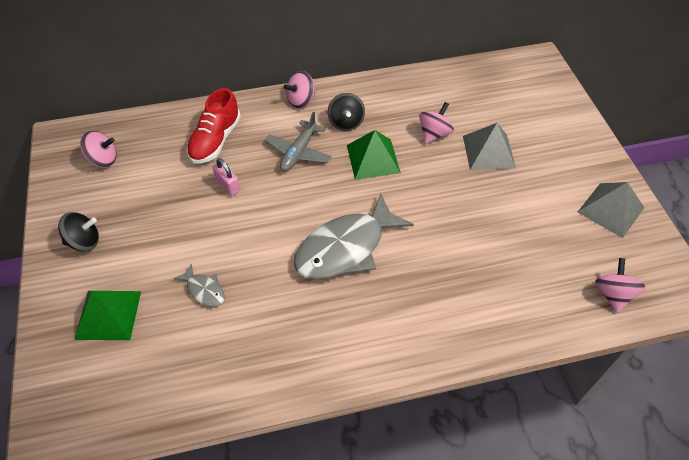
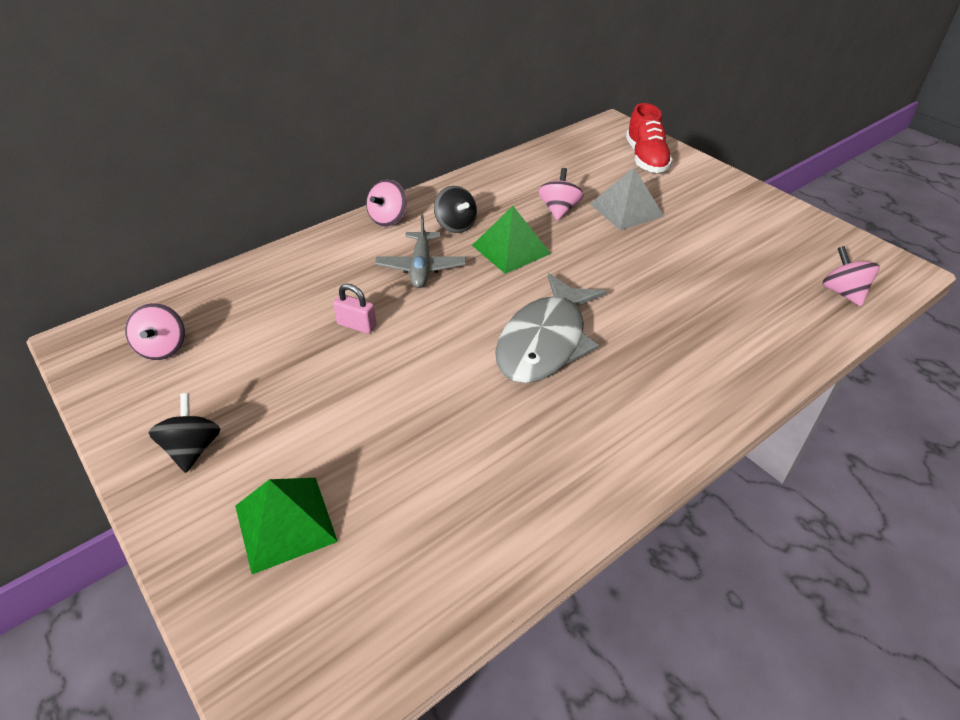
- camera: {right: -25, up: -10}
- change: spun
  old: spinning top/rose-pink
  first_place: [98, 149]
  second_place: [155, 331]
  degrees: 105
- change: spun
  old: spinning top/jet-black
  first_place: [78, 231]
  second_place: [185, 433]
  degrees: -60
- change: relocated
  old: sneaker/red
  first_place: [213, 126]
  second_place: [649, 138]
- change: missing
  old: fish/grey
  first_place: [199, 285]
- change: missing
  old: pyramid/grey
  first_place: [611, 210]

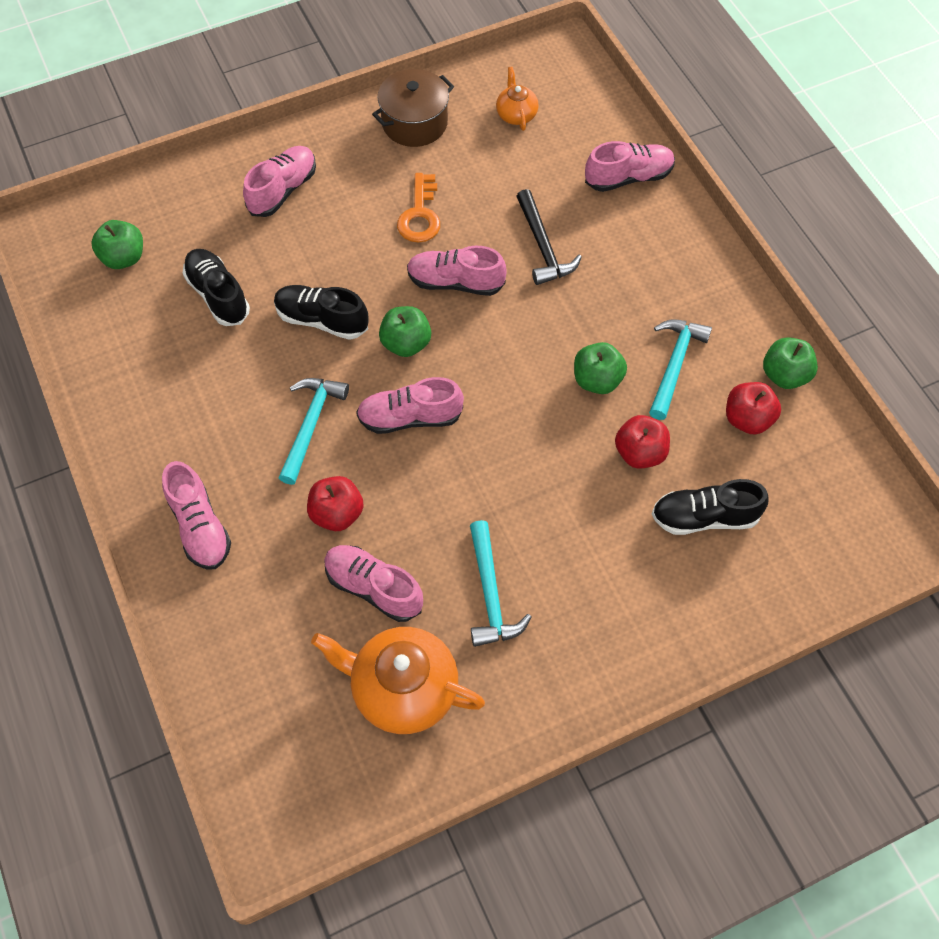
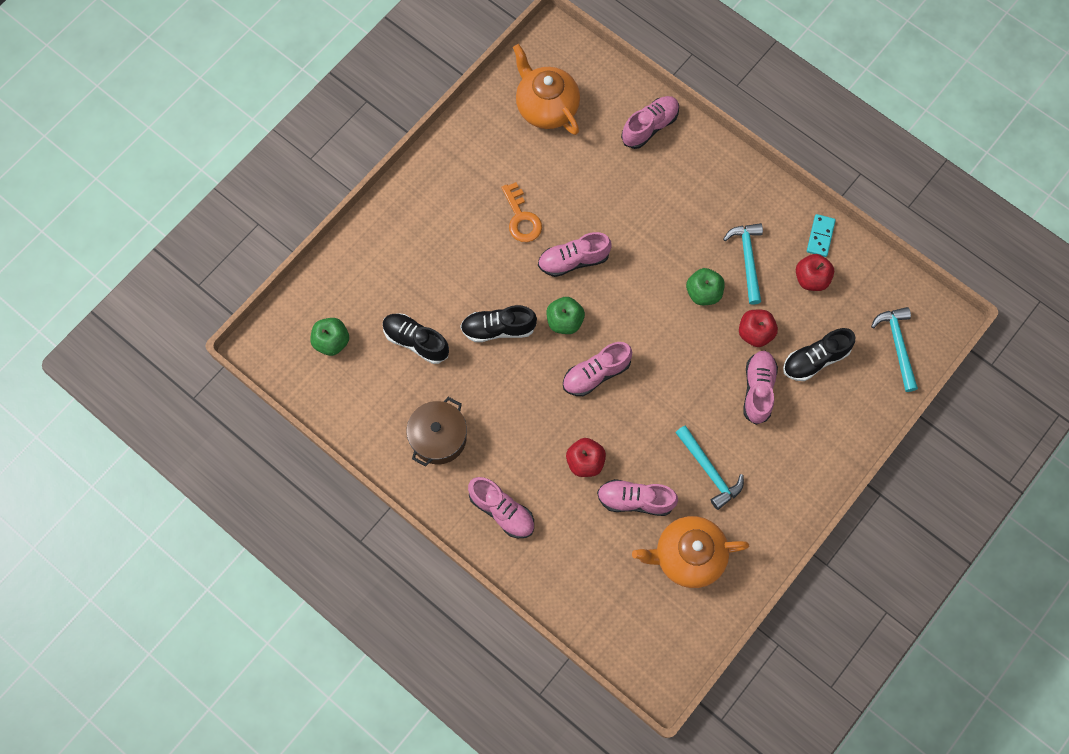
- camera: {right: -25, up: 10}
- change: relocated
  old: pot/dark brown
  first_place: [413, 108]
  second_place: [437, 432]
- change: size
  old: china teapot/orange
  first_place: [517, 99]
  second_place: [546, 89]
  factor: 1.93
- change: relocated
  old: sneaker/rose-pink
  first_place: [279, 181]
  second_place: [760, 388]
- change: exchanged
  old: apple/green
  new: domino piece/aqua
  first_place: [790, 363]
  second_place: [821, 235]
- change: relocated
  old: carpenter's hammer/aqua
  first_place: [314, 431]
  second_place: [894, 349]
- change: missing
  old: carpenter's hammer/jet-black
  first_place: [549, 237]

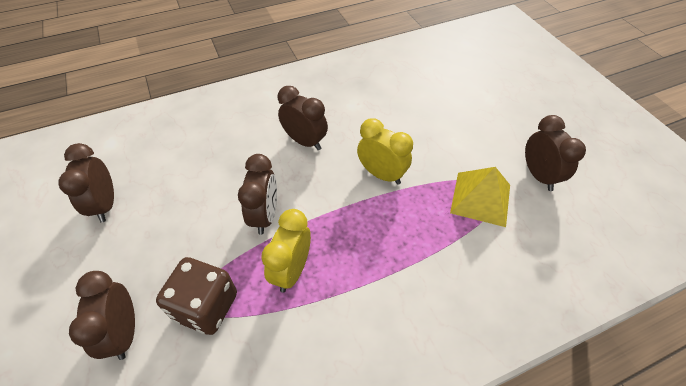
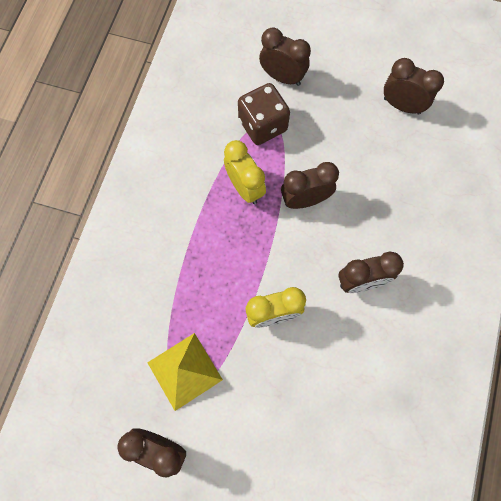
- camera: {right: 130, up: 20}
- change: spun
  old: clock/dark brown
  first_place: [257, 194]
  second_place: [310, 185]
  degrees: 120

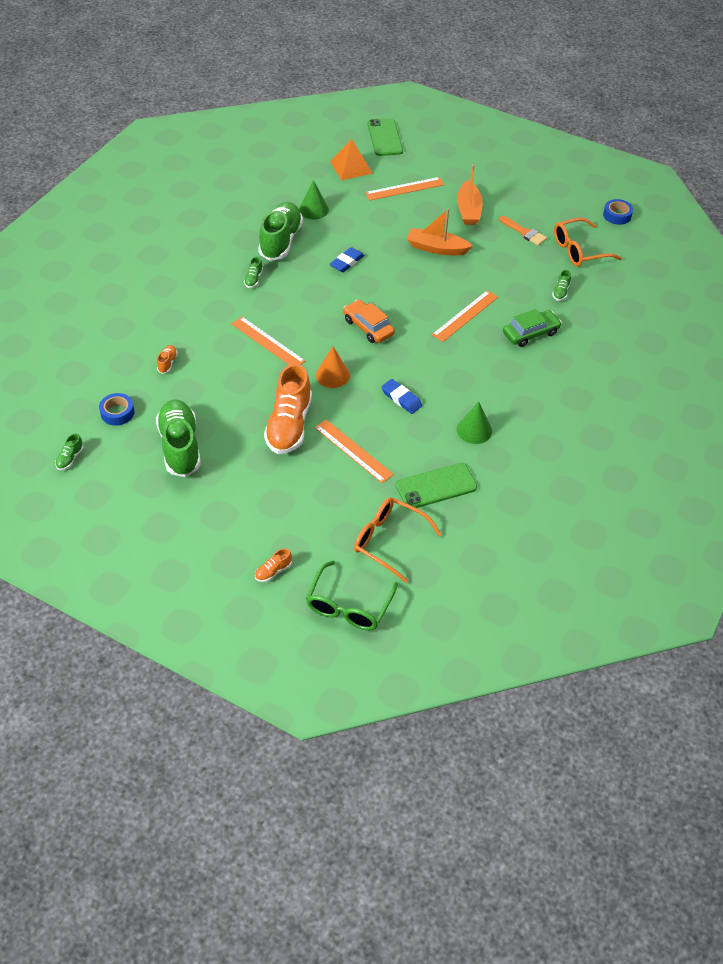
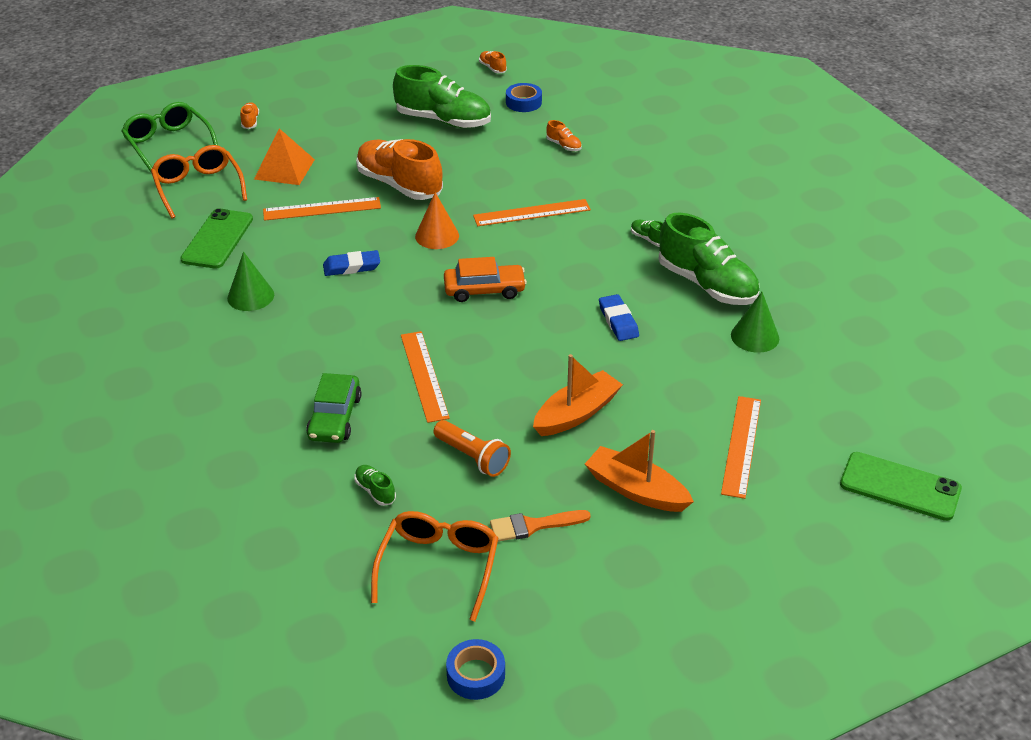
- camera: {right: 125, up: -10}
- change: spun
  old: spectacles/orange
  first_place: [398, 540]
  second_place: [199, 182]
  degrees: -90
- change: relocated
  old: pyramid/orange
  first_place: [351, 159]
  second_place: [284, 156]
- change: appeared
  new: flashlight/orange
  second_place: [472, 448]
- change: colour
  old: sneaker/green
  new: sneaker/orange
  first_place: [69, 451]
  second_place: [493, 62]

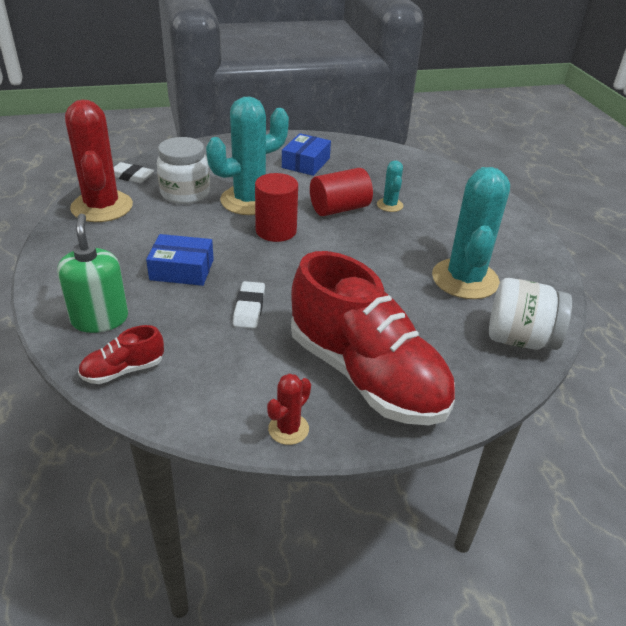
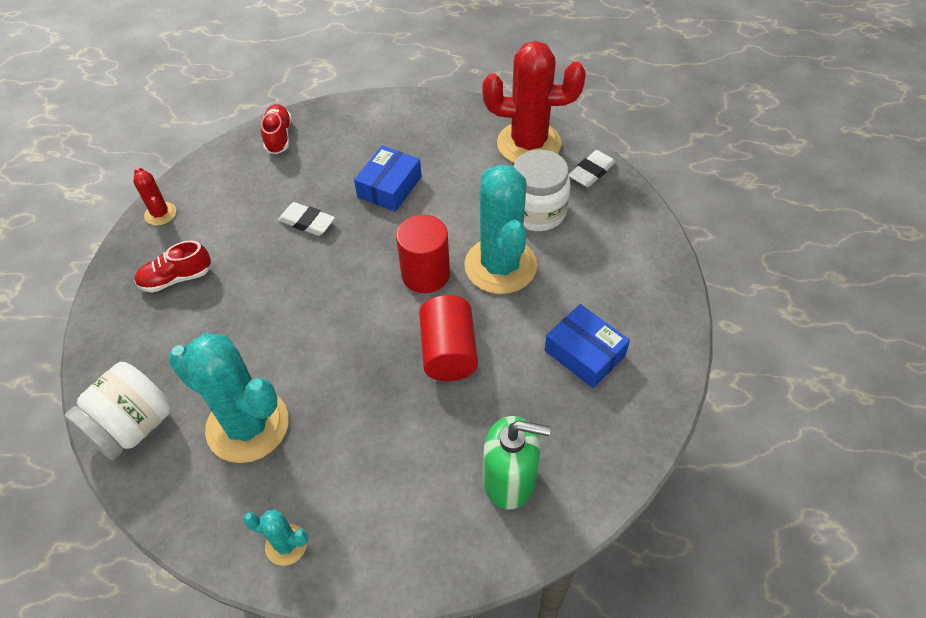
- camera: {right: 115, up: 15}
- change: size
  old: sneaker/red
  first_place: [373, 338]
  second_place: [173, 267]
  factor: 0.42
- change: relocated
  old: saguaro cactus/aqua
  first_place: [390, 186]
  second_place: [275, 537]
- change: relocated
  old: soap pump/green
  first_place: [92, 273]
  second_place: [517, 462]

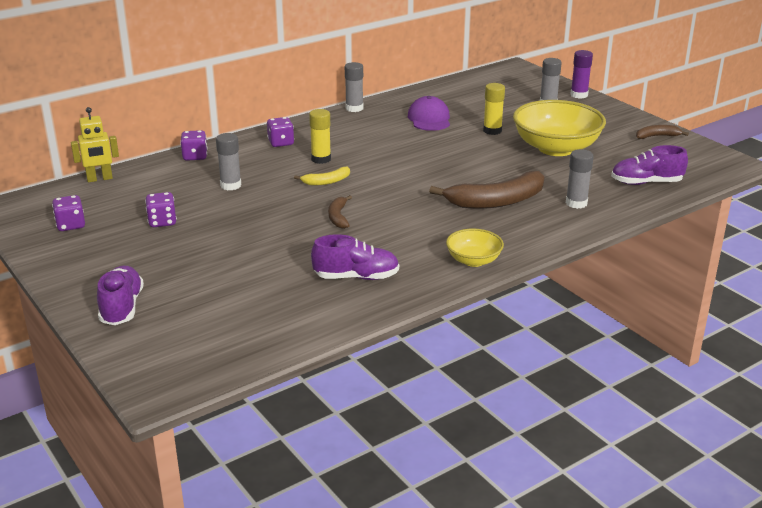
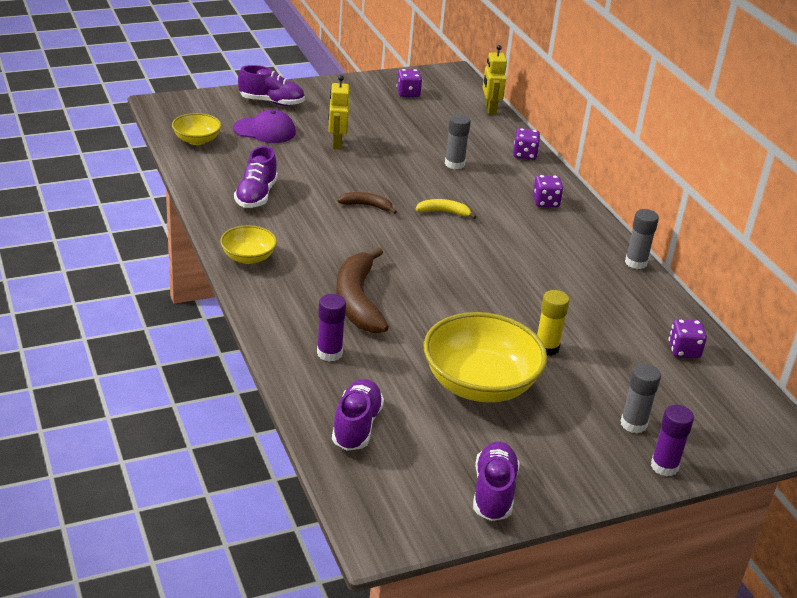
- camera: {right: 100, up: 5}
- change: appeared
  new: bowl/golden
  second_place: [196, 129]
- change: relocated
  old: peaked cap/royal purple
  first_place: [429, 113]
  second_place: [264, 126]
- change: colour
  old: glue stick/grey
  new: glue stick/royal purple
  first_place: [580, 179]
  second_place: [331, 328]
- change: appeared
  new: robot/golden
  second_place: [338, 113]
- change: spun
  old: banana fruit/golden
  first_place: [322, 176]
  second_place: [446, 209]
  degrees: 105
- change: exchanged
  old: banana fruit/dark brown
  new: sneaker/royal purple
  first_place: [662, 132]
  second_place: [496, 481]
- change: relocated
  old: die/royal purple
  first_place: [161, 209]
  second_place: [688, 338]
- change: missing
  old: glue stick/golden
  first_place: [320, 136]

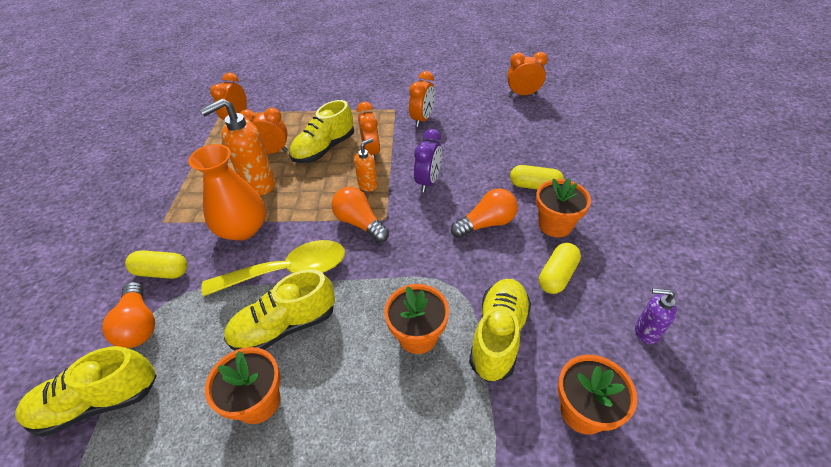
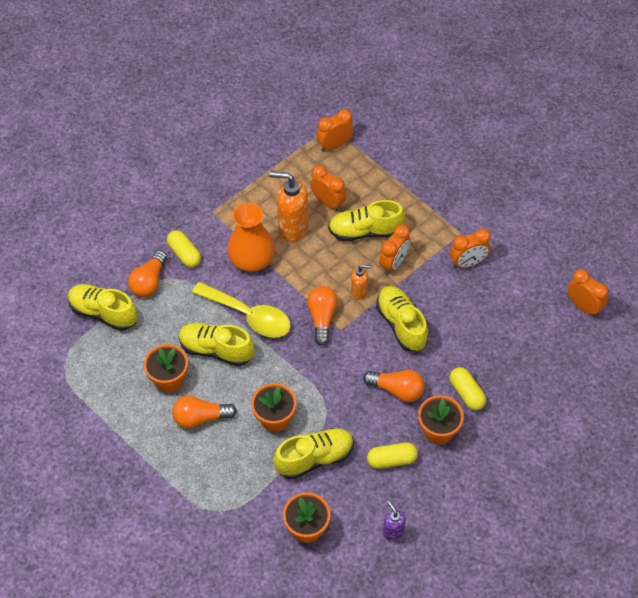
- camera: {right: 45, up: 10}
- change: appeared
  new: bulb/orange
  second_place: [204, 412]
- change: exchanged
  old: clock/royal purple
  new: sneaker/golden
  first_place: [428, 160]
  second_place: [402, 319]

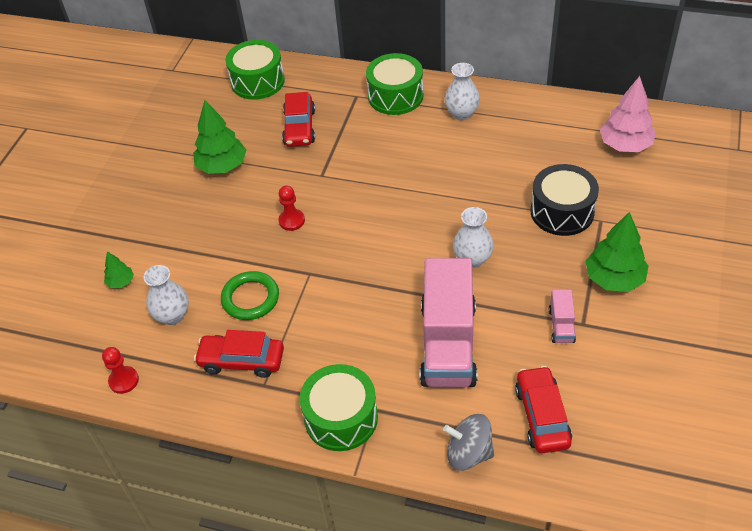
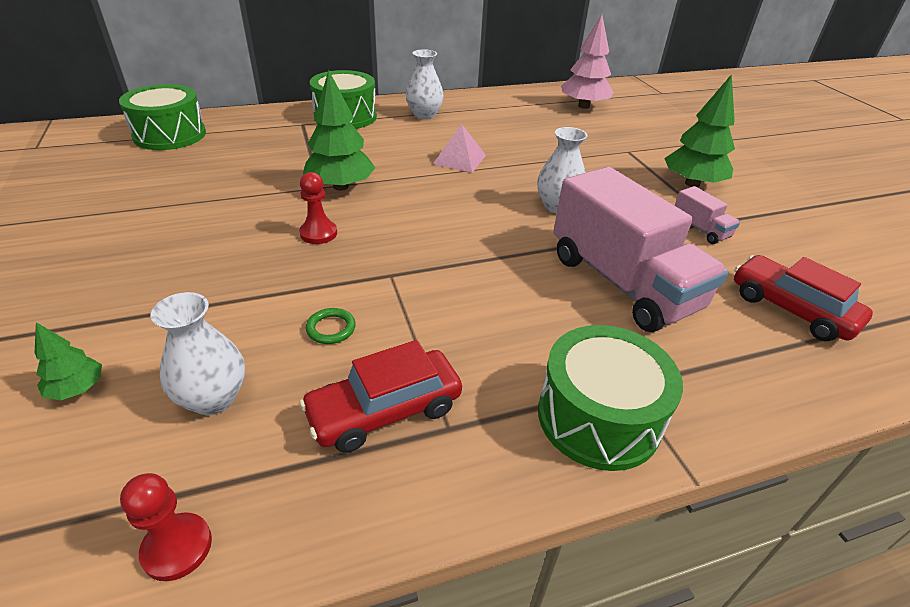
- camera: {right: -40, up: -10}
- change: relocated
  old: toy tree/green
  first_place: [219, 137]
  second_place: [339, 130]
- change: size
  old: ring/green
  first_place: [250, 295]
  second_place: [331, 326]
  factor: 0.52
- change: appeared
  new: pyramid/rose-pink
  second_place: [459, 148]
- change: missing
  old: toy car/red
  first_place: [298, 119]
- change: missing
  old: spinning top/grey
  first_place: [468, 442]
- change: missing
  old: toy drum/jet-black
  first_place: [564, 200]

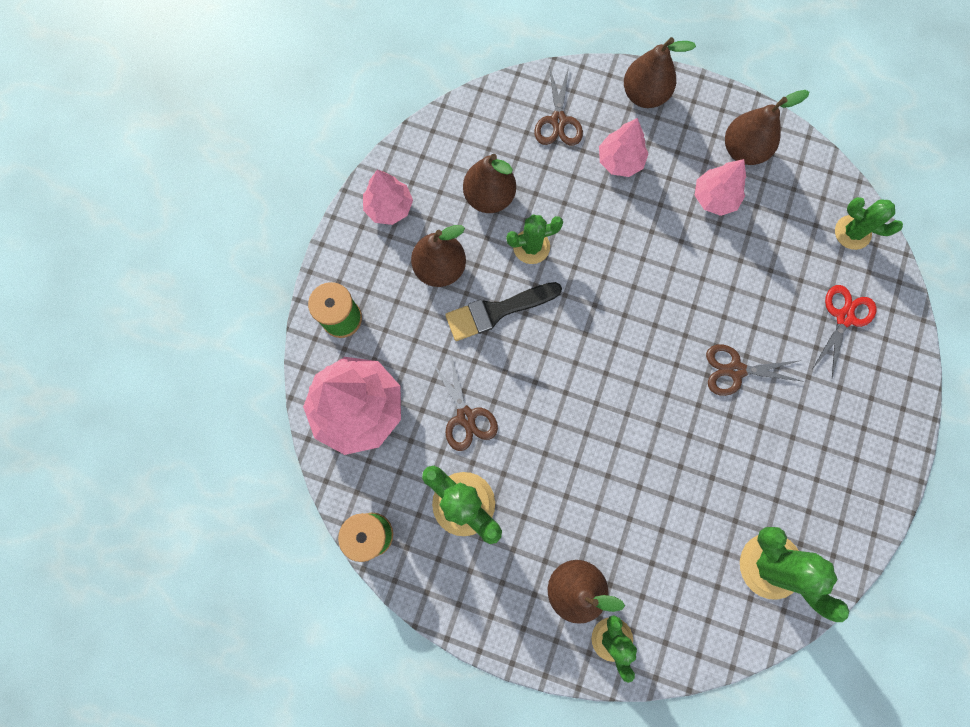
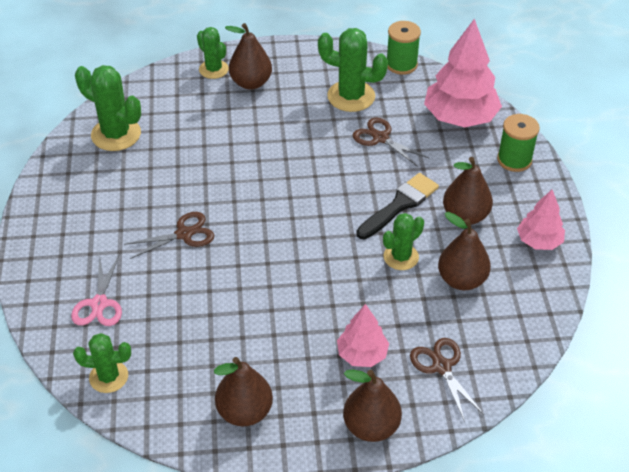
- camera: {right: 155, up: -30}
- change: colour
  old: scissors/red
  new: scissors/rose-pink
  first_place: [844, 331]
  second_place: [96, 290]
- change: missing
  old: toy tree/rose-pink
  first_place: [720, 187]

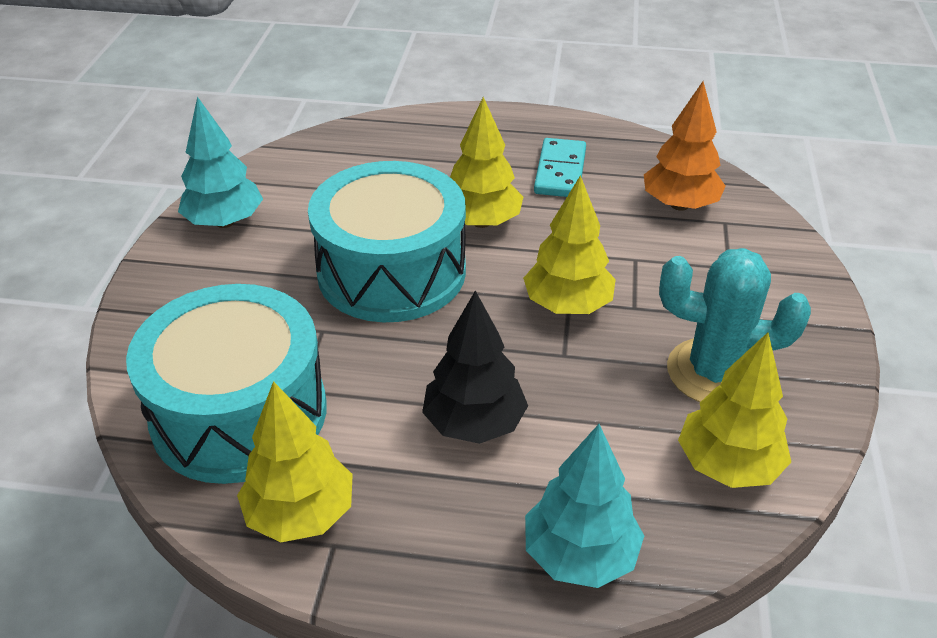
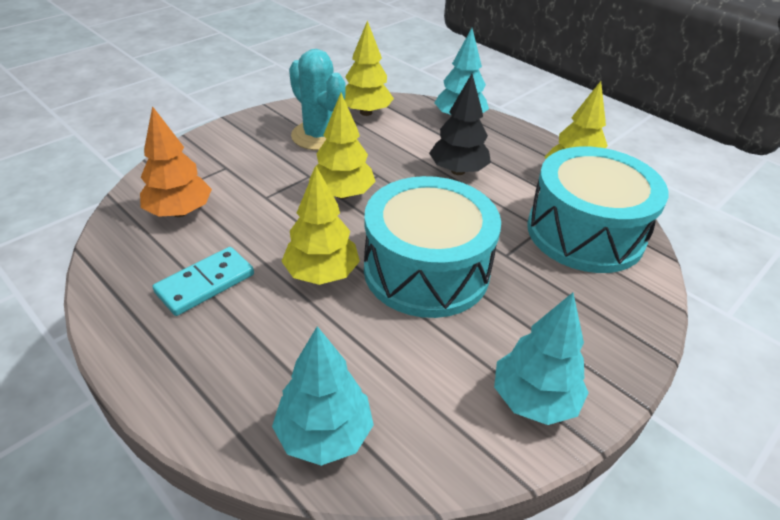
- camera: {right: -145, up: 0}
- change: appeared
  new: toy tree/aqua
  second_place: [323, 396]

